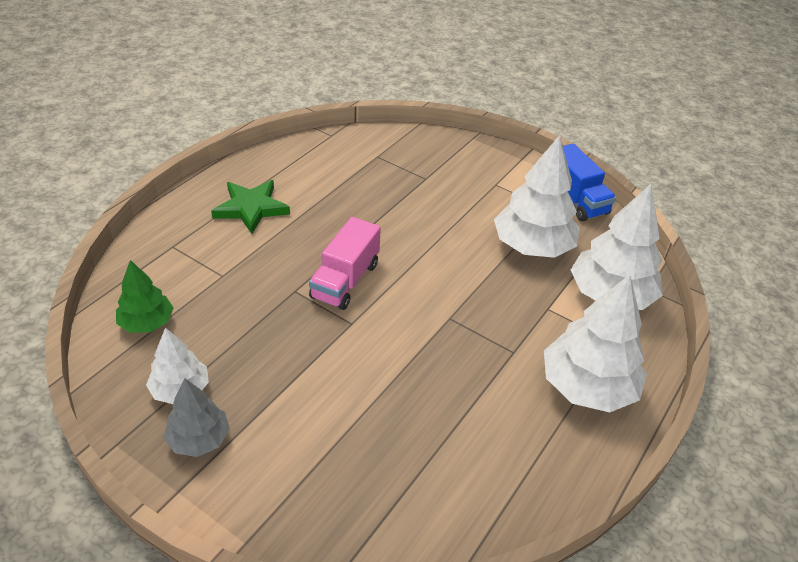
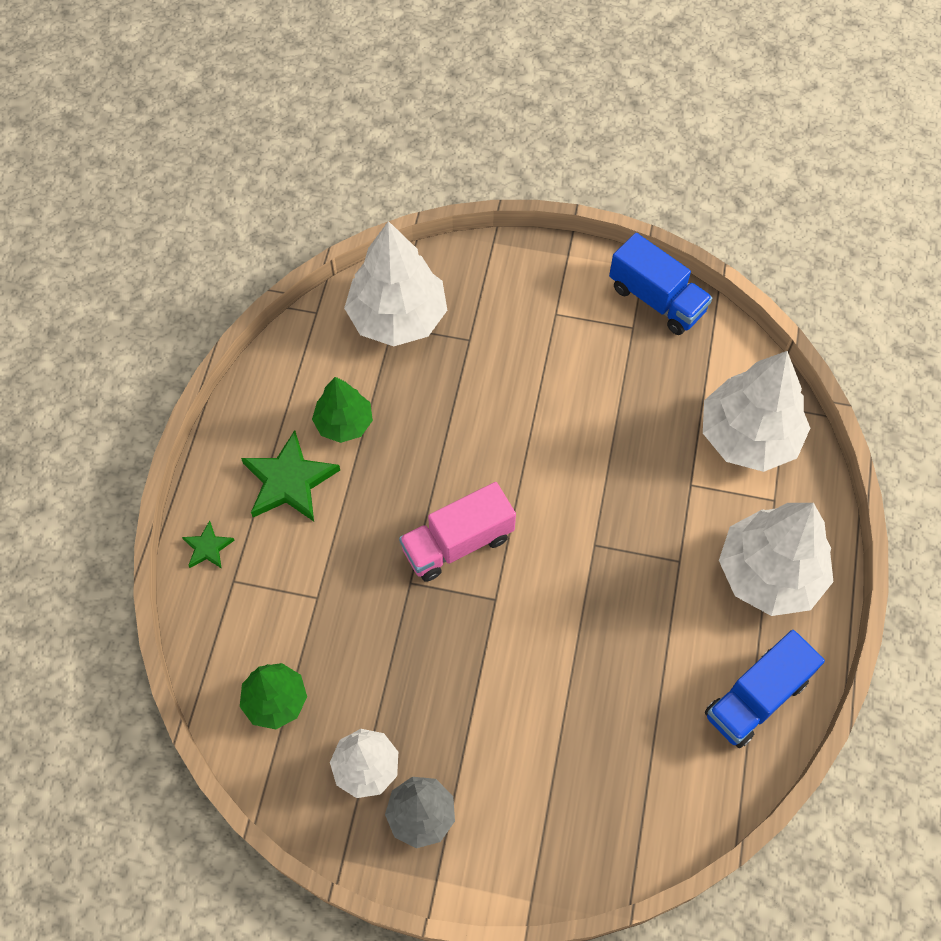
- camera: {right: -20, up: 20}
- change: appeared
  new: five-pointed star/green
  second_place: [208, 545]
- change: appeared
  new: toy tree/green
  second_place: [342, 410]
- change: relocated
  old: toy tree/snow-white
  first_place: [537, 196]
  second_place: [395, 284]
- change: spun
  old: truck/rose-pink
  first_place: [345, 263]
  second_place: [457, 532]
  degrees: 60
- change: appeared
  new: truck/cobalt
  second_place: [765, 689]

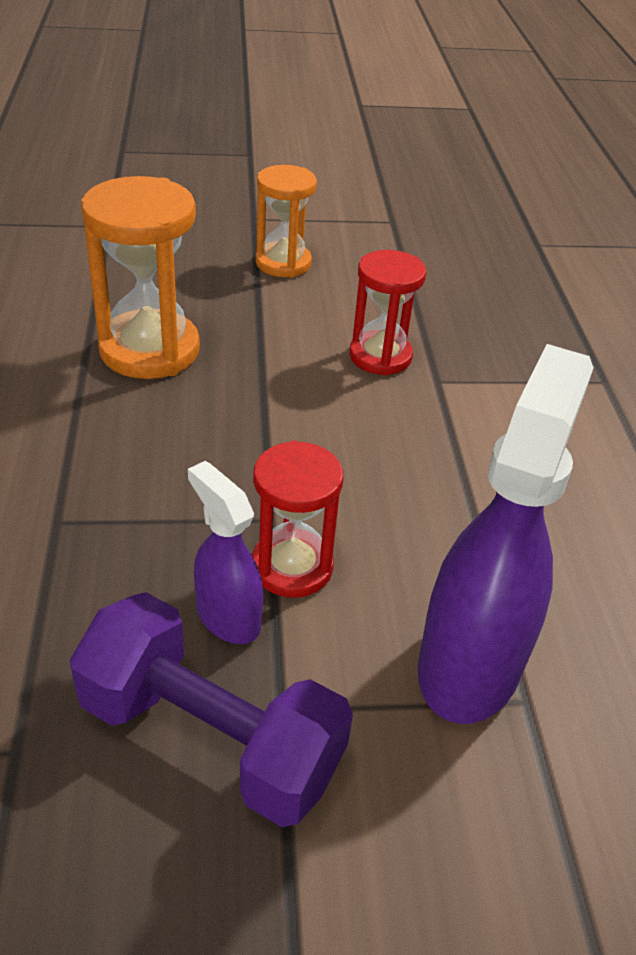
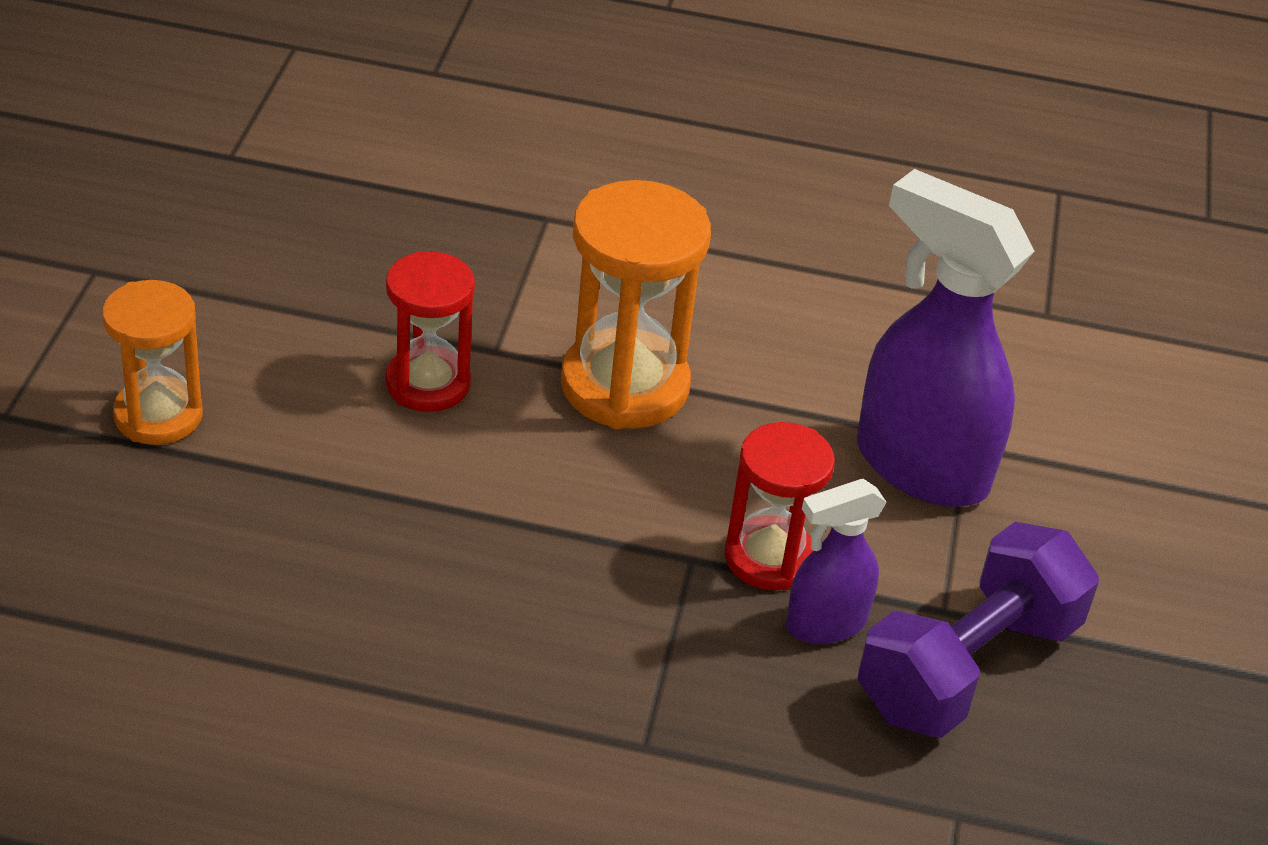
- camera: {right: -75, up: 0}
- change: relocated
  old: sand timer/orange
  first_place: [140, 277]
  second_place: [636, 304]

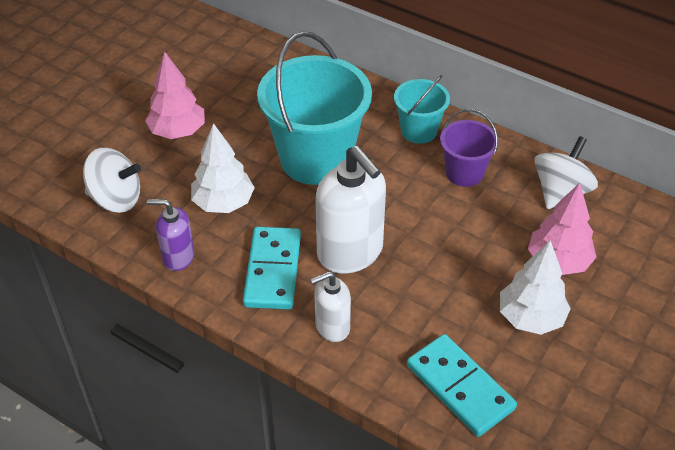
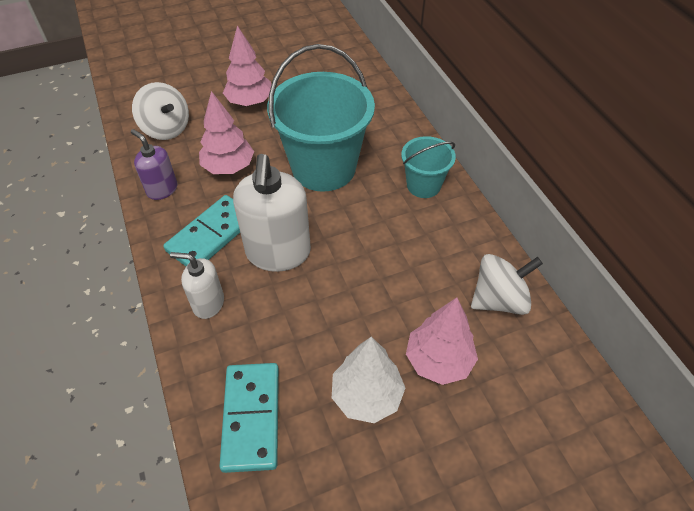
- camera: {right: 35, up: 5}
- change: colour
  old: toy tree/snow-white
  new: toy tree/rose-pink
  first_place: [223, 168]
  second_place: [226, 132]
- change: missing
  old: sand bucket/royal purple
  first_place: [469, 148]

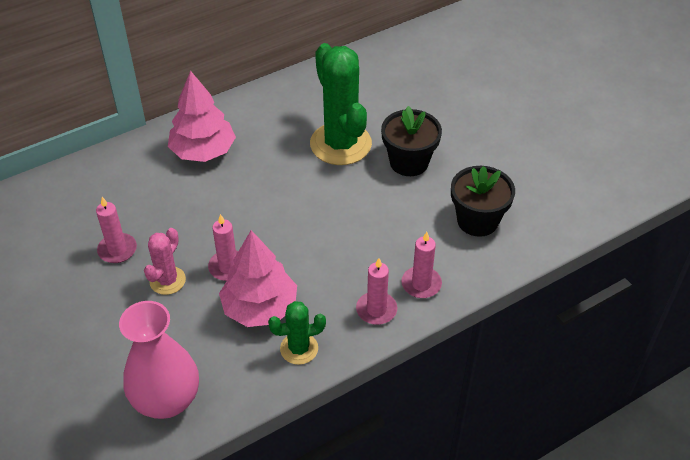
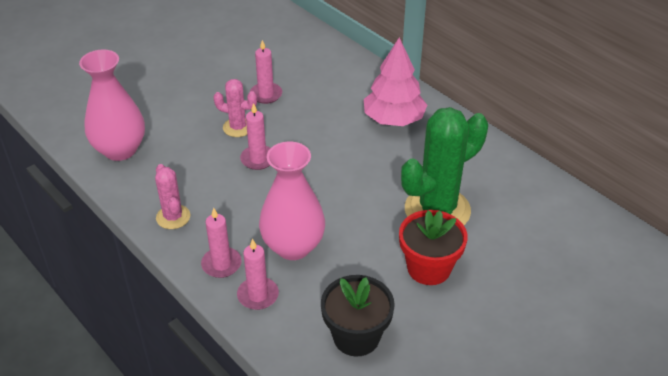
- camera: {right: 80, up: -5}
- change: colour
  old: saguaro cactus/green
  new: saguaro cactus/rose-pink
  first_place: [297, 333]
  second_place: [173, 196]
- change: appeared
  new: tall vase/rose-pink
  second_place: [292, 201]
- change: colour
  old: plant pot/jet-black
  new: plant pot/red
  first_place: [411, 141]
  second_place: [433, 247]
- change: missing
  old: toy tree/rose-pink
  first_place: [258, 278]

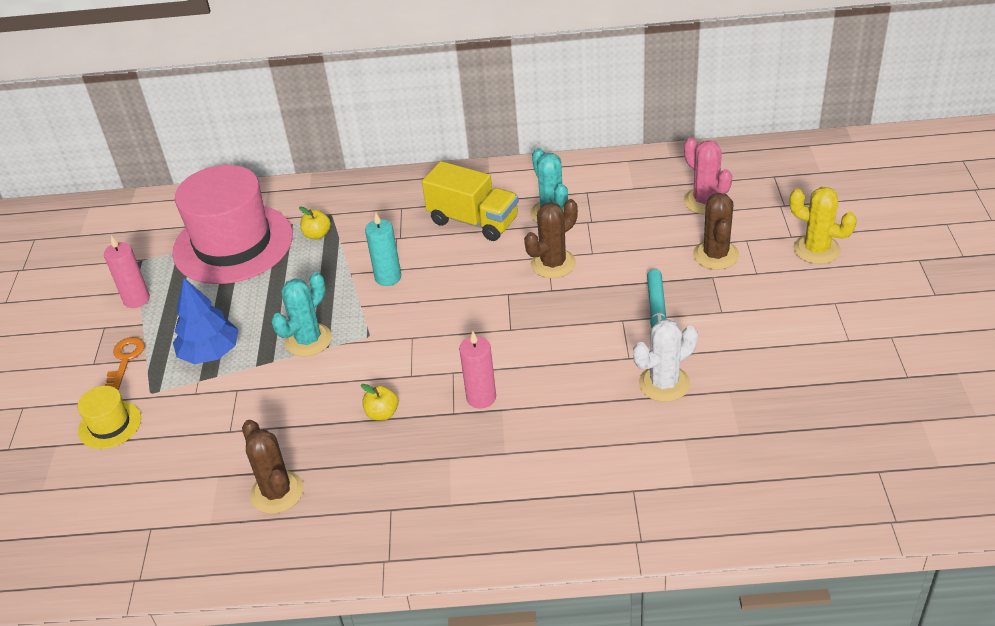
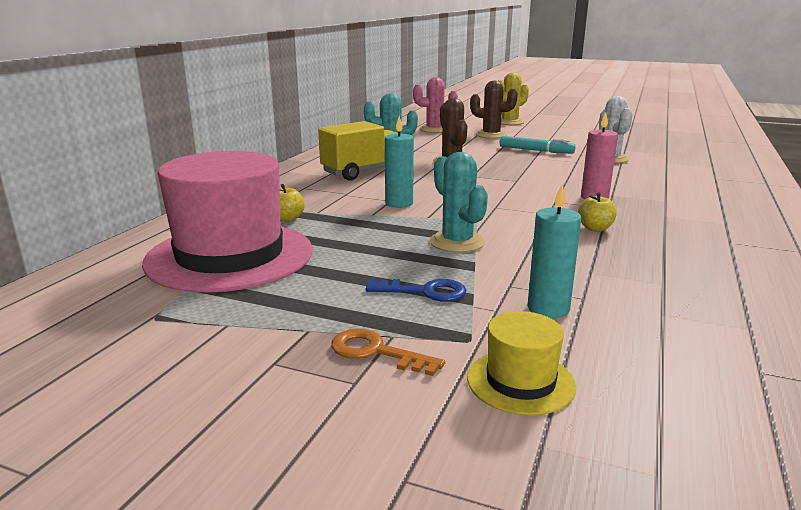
- camera: {right: -70, up: -20}
- change: exchanged
  old: toy tree/cobalt
  new: door key/cobalt
  first_place: [206, 321]
  second_place: [416, 290]
- change: appeared
  new: wax candle/aqua
  second_place: [554, 251]
- change: missing
  old: wax candle/rose-pink
  first_place: [127, 272]
- change: missing
  old: saguaro cactus/dark brown
  first_place: [273, 467]

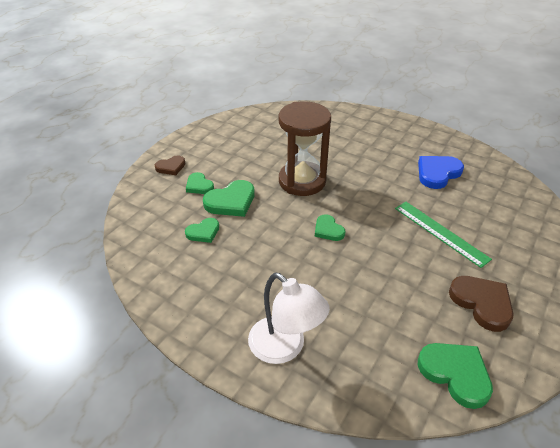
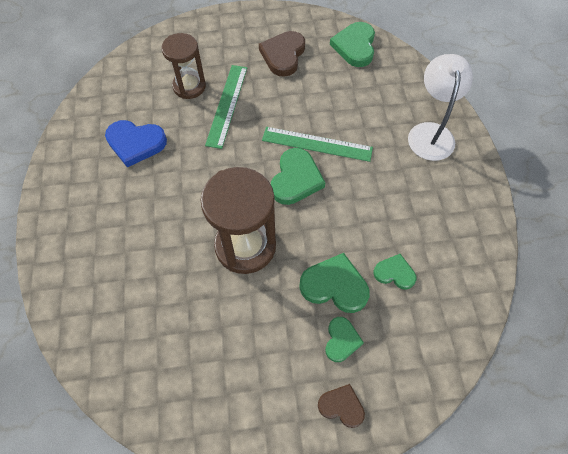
- camera: {right: -130, up: 20}
- change: appeared
  new: sand timer/dark brown
  second_place: [184, 66]
- change: appeared
  new: ruler/green
  second_place: [317, 144]
- change: size
  old: heart shape/green
  first_place: [330, 227]
  second_place: [298, 176]
  factor: 1.64

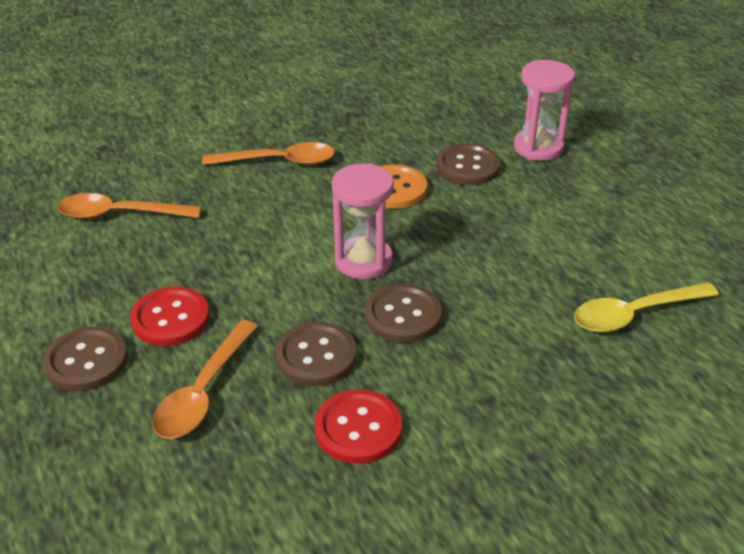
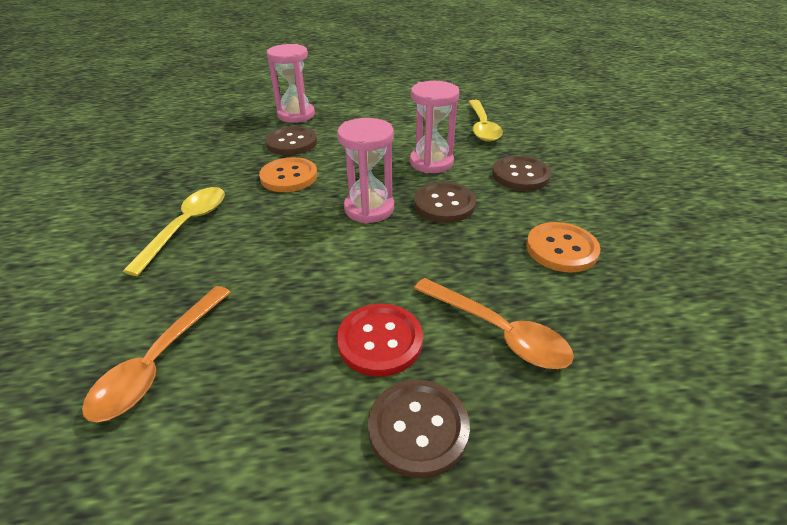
- camera: {right: -70, up: 0}
- change: colour
  old: spoon/orange
  new: spoon/golden
  first_place: [268, 153]
  second_place: [174, 231]
- change: appeared
  new: sand timer/rose-pink
  second_place: [435, 127]
- change: relocated
  old: button/dark brown
  first_place: [315, 354]
  second_place: [521, 173]
- change: colour
  old: button/red
  new: button/orange
  first_place: [358, 427]
  second_place: [563, 247]

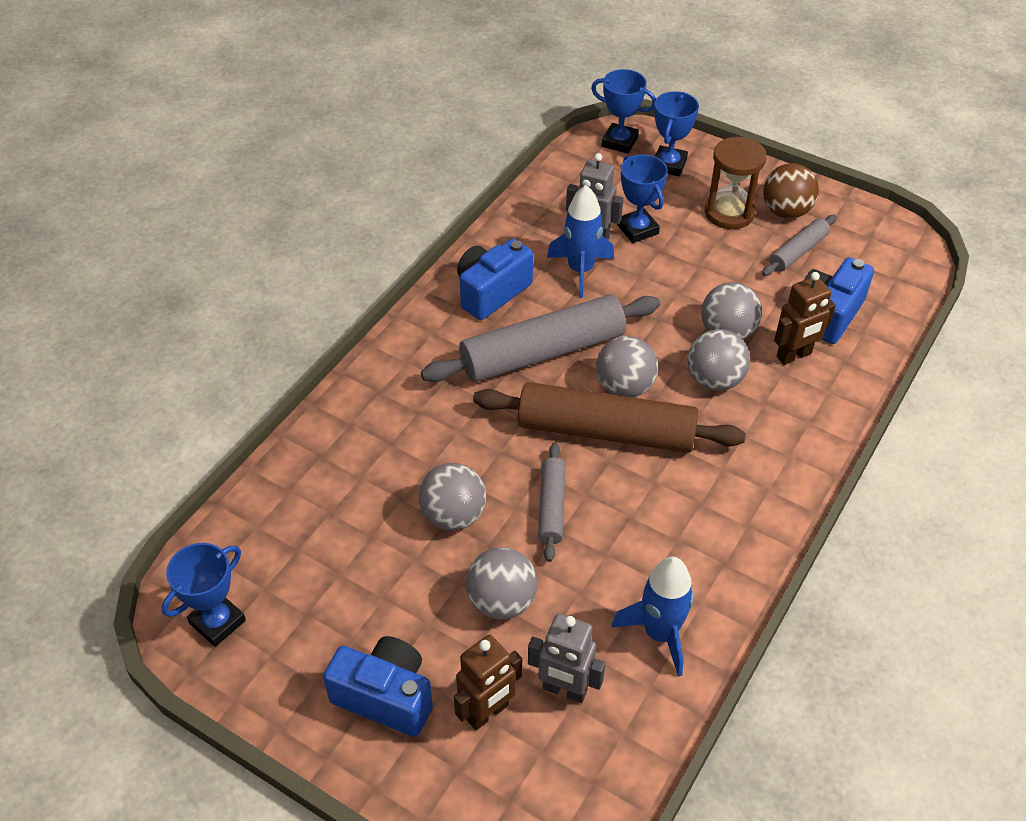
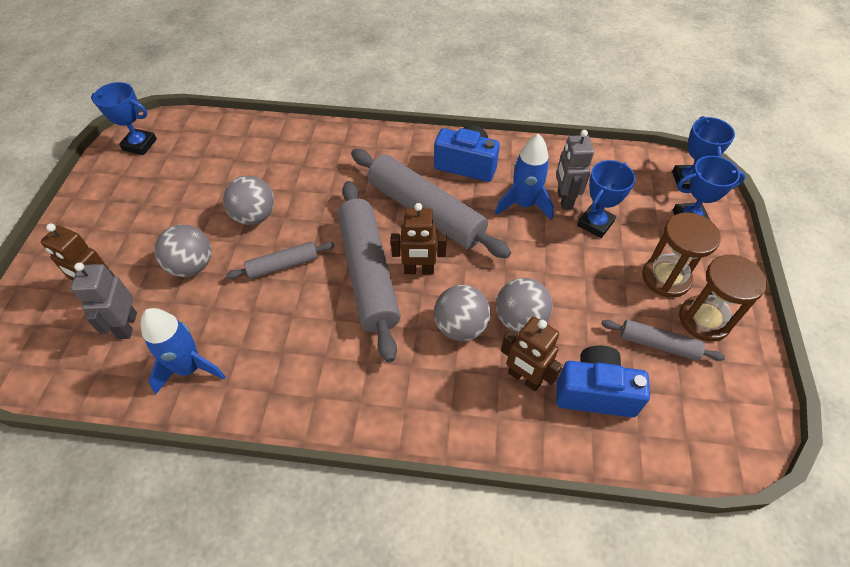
- camera: {right: 65, up: 5}
- change: colour
  old: dough roller/dark brown
  new: dough roller/grey
  first_place: [609, 417]
  second_place: [369, 272]
- change: exchanged
  old: play ball/grey
  new: robot/dark brown
  first_place: [627, 366]
  second_place: [419, 239]
- change: exchanged
  old: play ball/dark brown
  new: sand timer/dark brown
  first_place: [791, 190]
  second_place: [723, 298]
- change: missing
  old: photo camera/cobalt
  first_place: [378, 686]

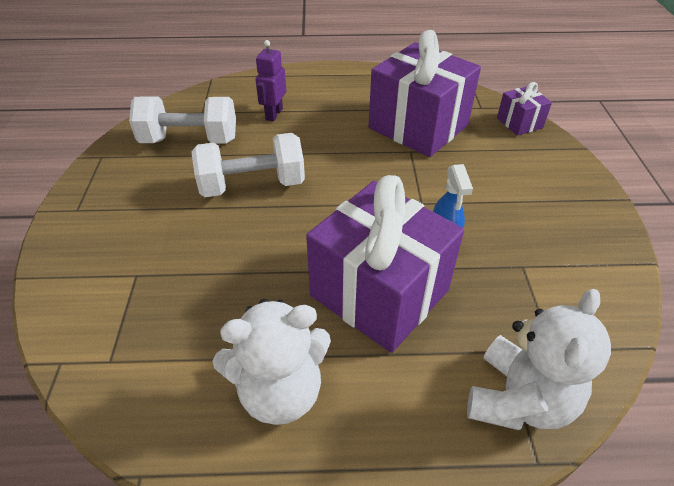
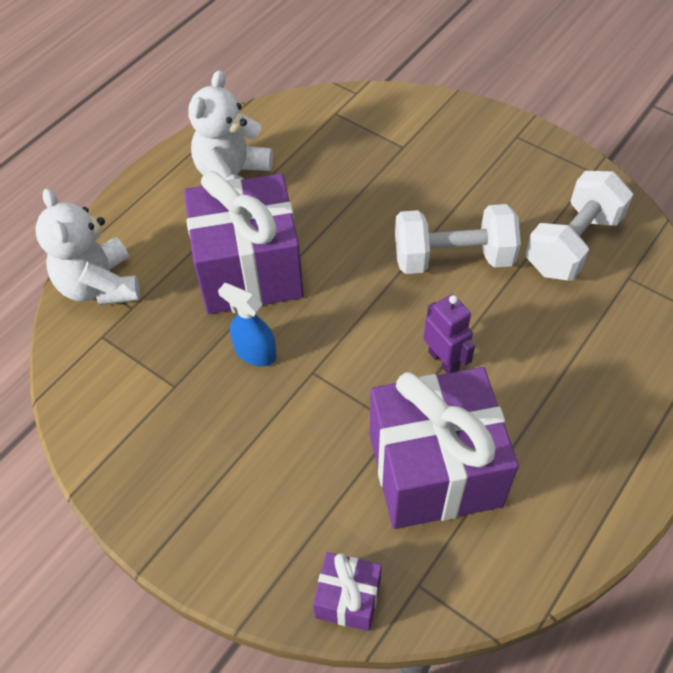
- camera: {right: 130, up: 10}
- change: spun
  old: free weight/snow-white
  first_place: [248, 165]
  second_place: [458, 239]
  degrees: 60
- change: relocated
  old: robot/royal purple
  first_place: [270, 80]
  second_place: [449, 333]

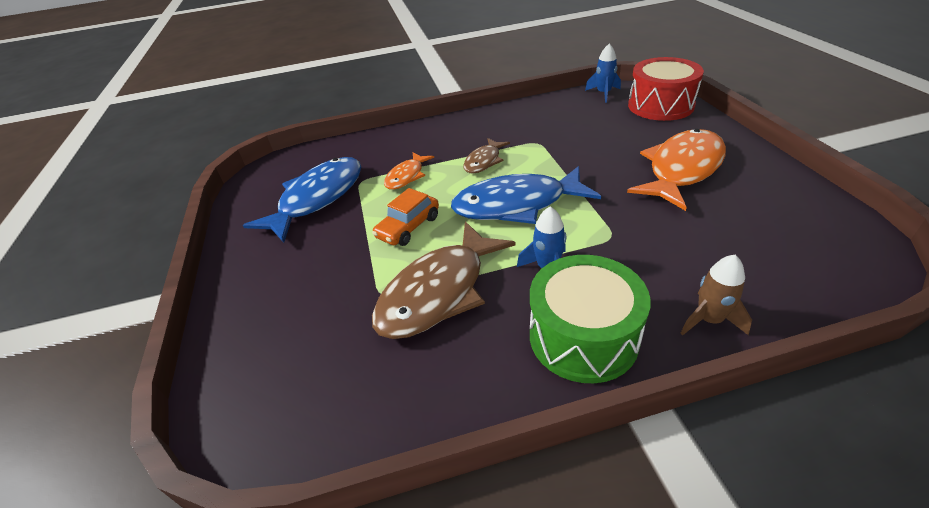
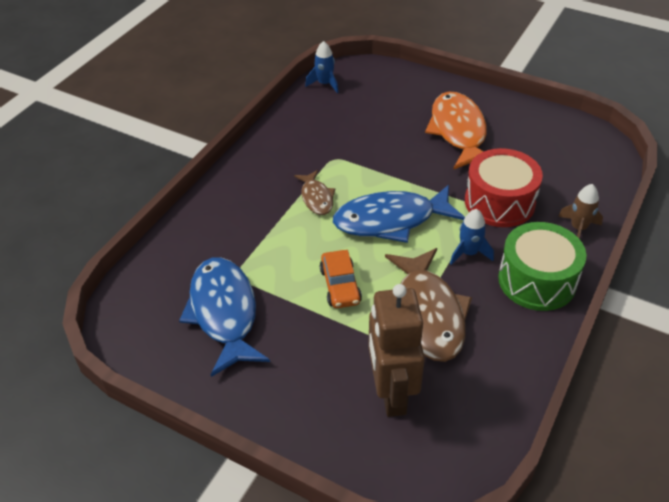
- camera: {right: -50, up: 5}
- change: spun
  old: fish/cobalt
  first_place: [526, 195]
  second_place: [399, 214]
  degrees: 45
- change: appeared
  new: robot/dark brown
  second_place: [396, 350]
- change: relocated
  old: toy drum/red
  first_place: [666, 89]
  second_place: [504, 187]
- change: missing
  old: fish/orange
  first_place: [409, 171]

